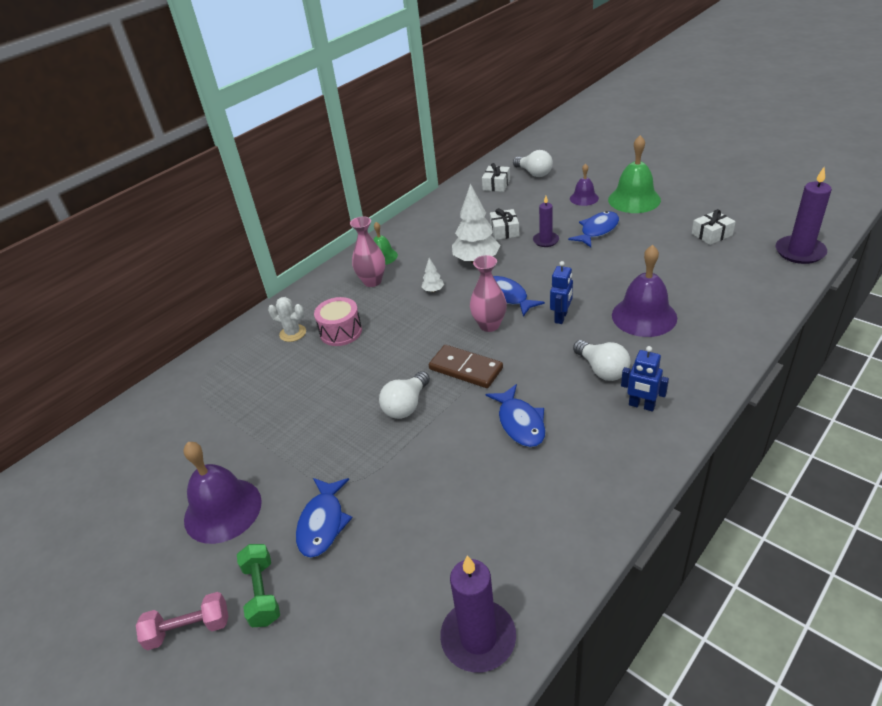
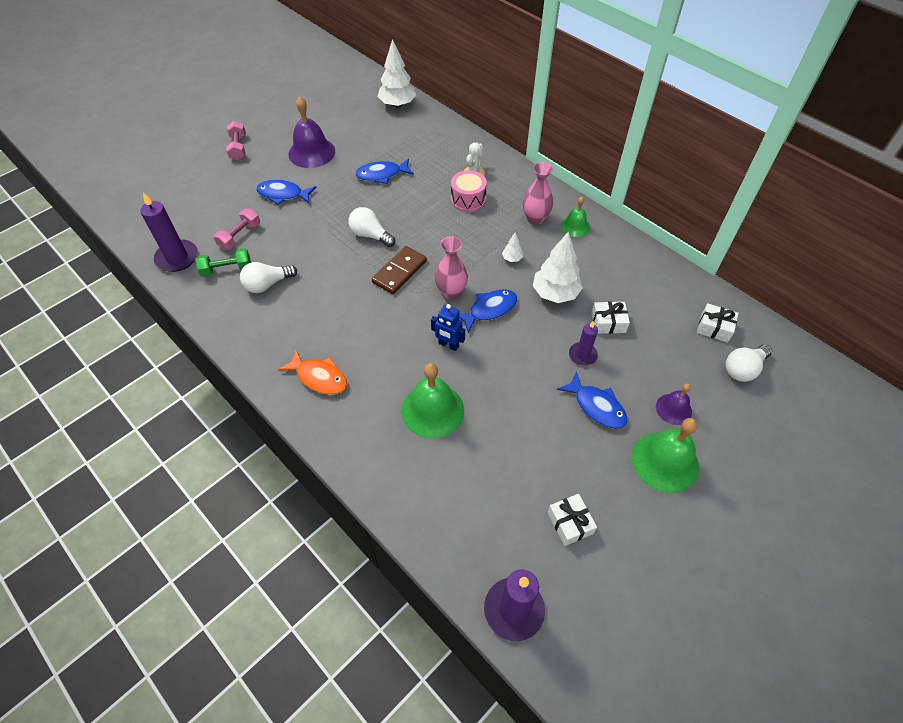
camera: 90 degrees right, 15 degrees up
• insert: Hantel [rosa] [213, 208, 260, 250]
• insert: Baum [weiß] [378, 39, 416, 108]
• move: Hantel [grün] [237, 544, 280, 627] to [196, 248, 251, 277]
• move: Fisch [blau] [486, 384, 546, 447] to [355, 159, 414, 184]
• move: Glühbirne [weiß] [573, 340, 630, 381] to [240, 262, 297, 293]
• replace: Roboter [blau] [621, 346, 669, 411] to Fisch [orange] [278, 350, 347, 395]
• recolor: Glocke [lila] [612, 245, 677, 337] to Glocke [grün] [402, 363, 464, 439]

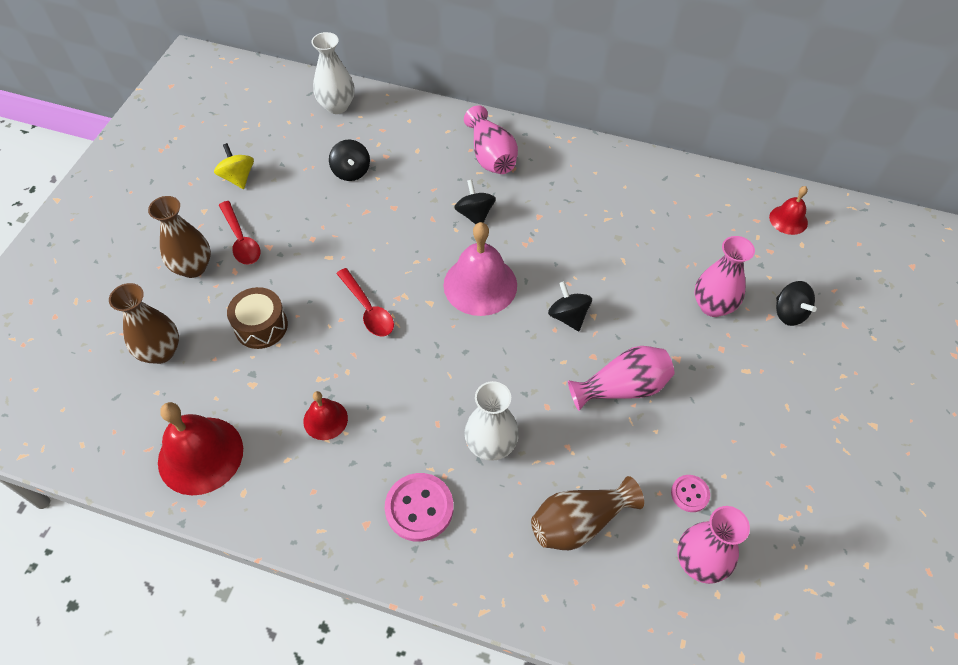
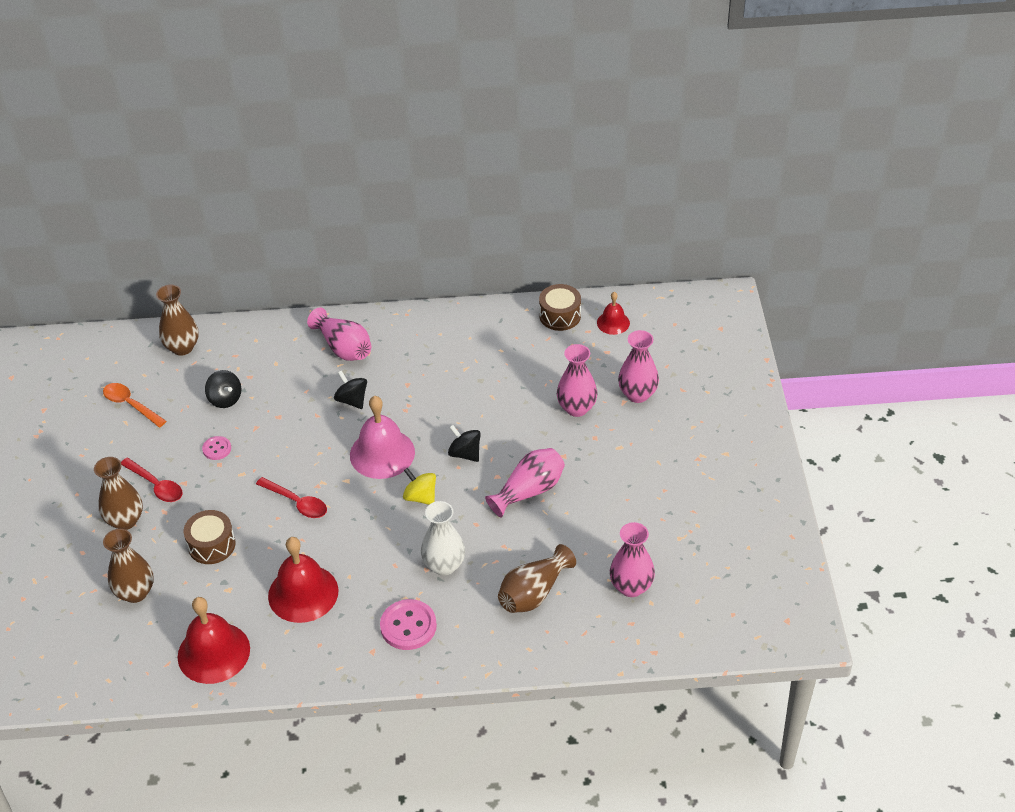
camera: 20 degrees left, 10 degrees down
• insert: Löffel [orange] [103, 383, 166, 427]
• insert: Trommel [braun] [539, 284, 581, 331]
• move: Kreisel [gelb] [214, 143, 254, 189] to [403, 468, 436, 505]
• move: Knopf [rosa] [671, 475, 710, 512] to [202, 436, 231, 460]
• replace: Kreisel [schwarz] [776, 281, 817, 326] to Vase [rosa] [618, 330, 659, 403]
• recolor: Vase [weiß] [311, 32, 354, 114] to Vase [braun] [156, 285, 199, 356]
• resize: Glocke [rot] [303, 391, 348, 440] = [268, 537, 338, 623] x1.85

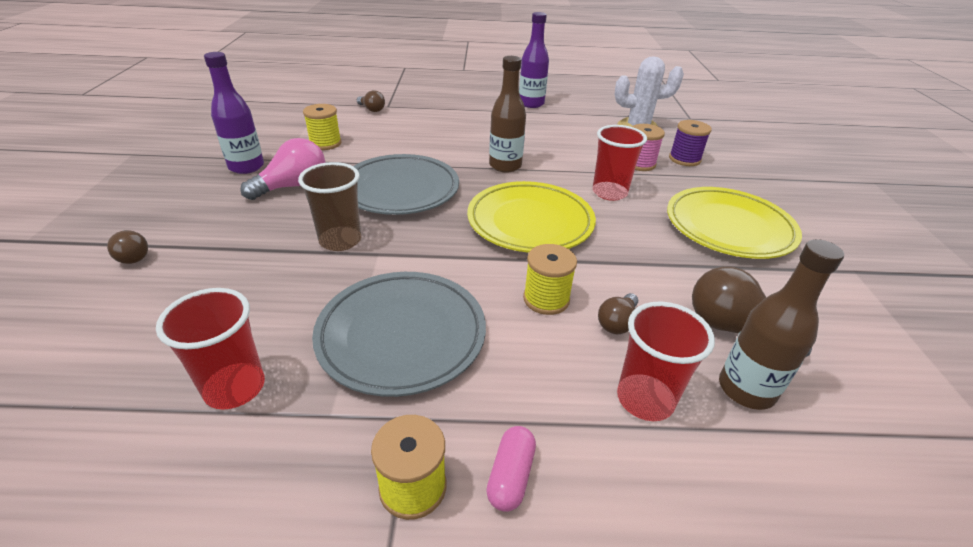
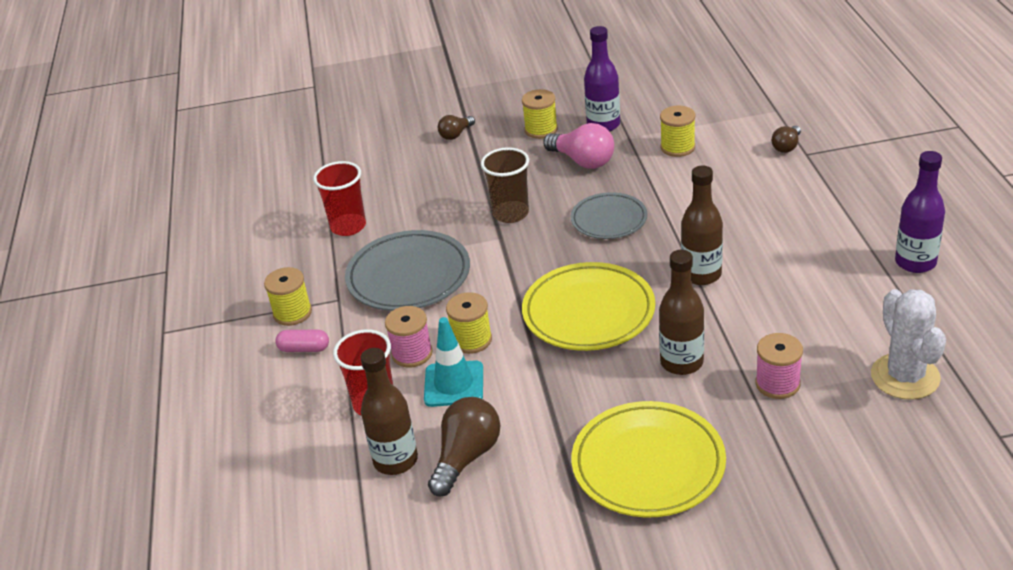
camera: 85 degrees right, 0 degrees up
• delete: Garnrolle [lila] [669, 120, 712, 166]
• insert: Garnrolle [rosa] [385, 306, 433, 367]
• insert: Garnrolle [gelb] [522, 89, 558, 139]
• replace: Becher [rot] [593, 125, 647, 201] to Flasche [braun] [659, 250, 704, 375]
• replace: Glühbirne [braun] [598, 293, 638, 334] to Leitkegel [türkis] [424, 317, 483, 407]
• resize: Teller [grau] [353, 154, 459, 215] = [571, 192, 647, 239] x0.63

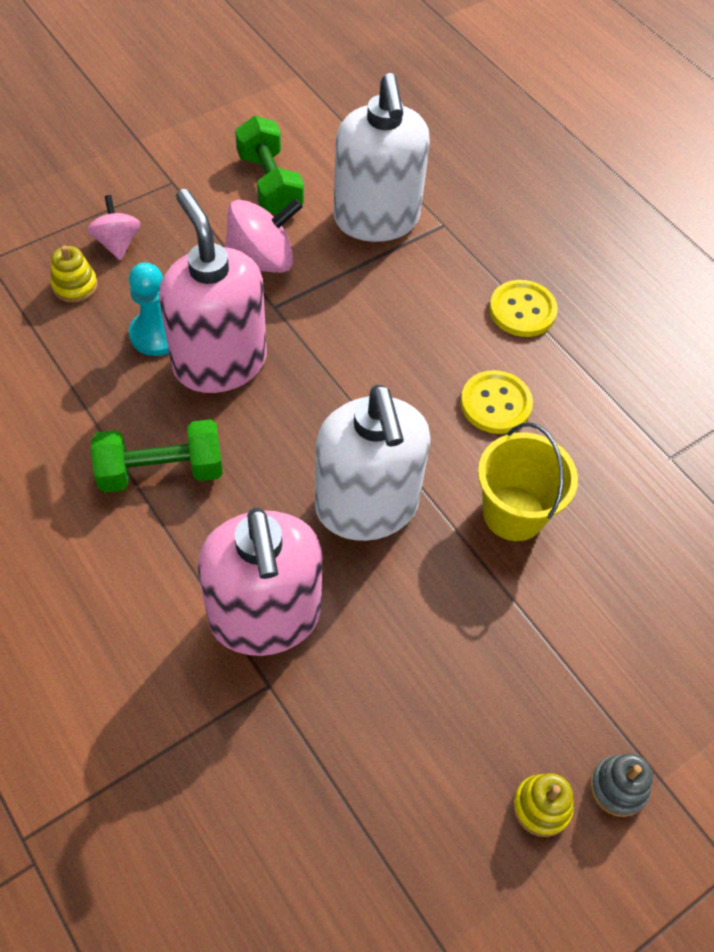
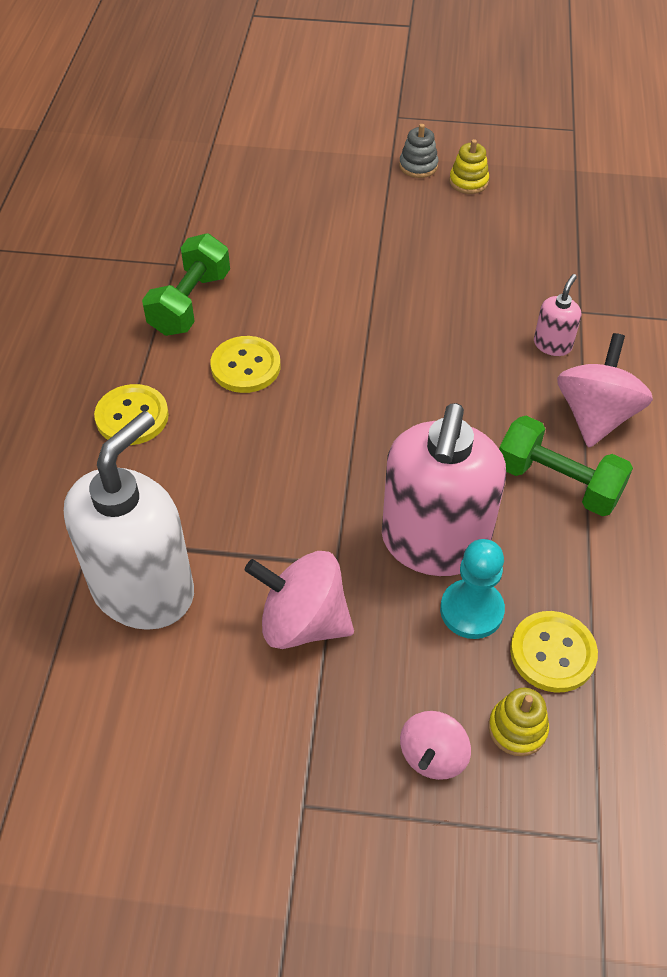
camera: 135 degrees left, 5 degrees down
• delete: Seifenspender [weiß] [315, 385, 431, 541]
• delete: Eimer [gelb] [478, 423, 578, 541]
• insert: Knopf [gelb] [510, 611, 598, 693]
• insert: Kreisel [rosa] [557, 333, 653, 447]
• move: Hantel [grün] [235, 116, 304, 215] to [142, 233, 230, 336]
• resize: Seifenspender [rosa] [198, 508, 323, 656] = [534, 274, 581, 356] x0.43

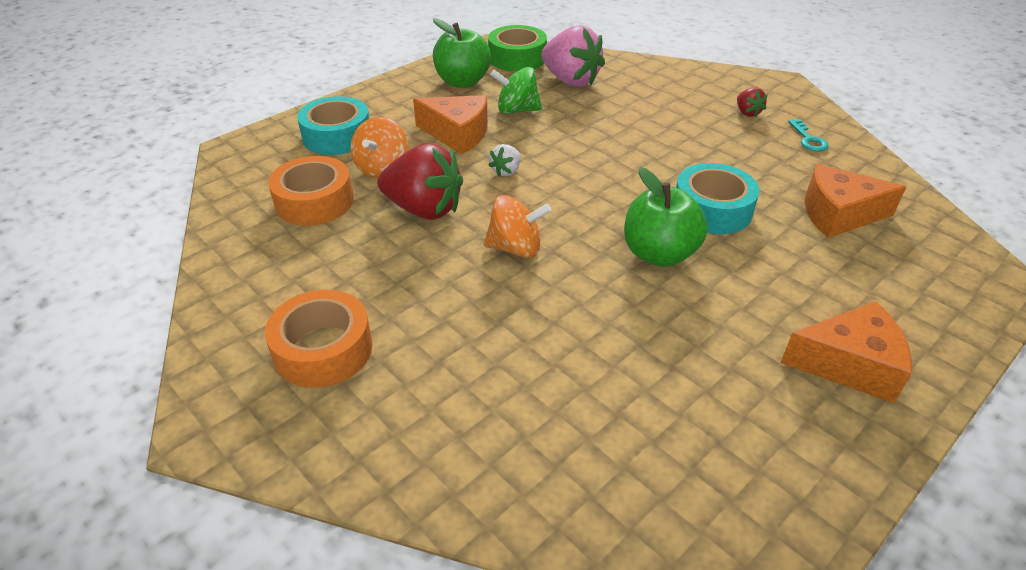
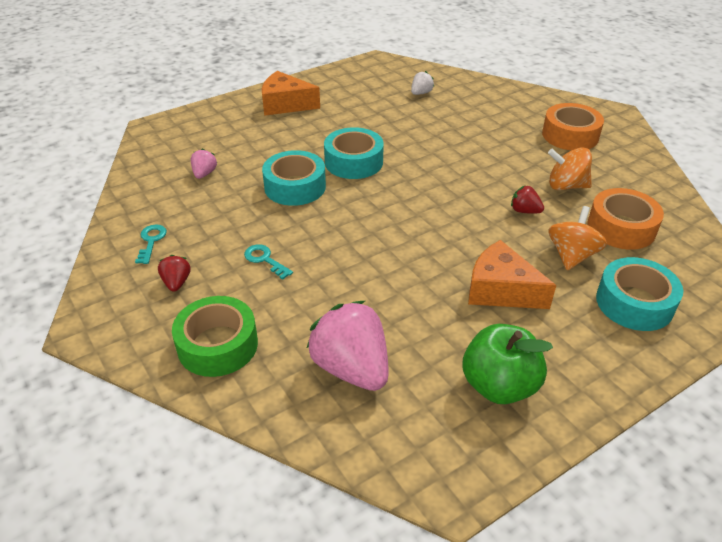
camera: 170 degrees left, 0 degrees up
• delete: Kreisel [grün] [490, 67, 542, 114]
• insert: Schlüssel [türkis] [244, 244, 293, 279]
• move: Kreisel [orange] [484, 195, 551, 258] to [548, 147, 592, 190]
• move: Klebeband [grün] [488, 25, 547, 71] to [172, 296, 258, 377]
• move: Erdbeere [weiß] [488, 144, 520, 176] to [411, 71, 434, 95]
• replace: Apfel [grün] [624, 168, 708, 267] to Klebeband [türkis] [324, 127, 384, 179]
• replace: Käse [orange] [805, 164, 906, 238] to Erdbeere [rosa] [191, 149, 217, 179]
• resize: Erdbeere [rot] [377, 143, 463, 220] = [511, 186, 544, 214] x0.46

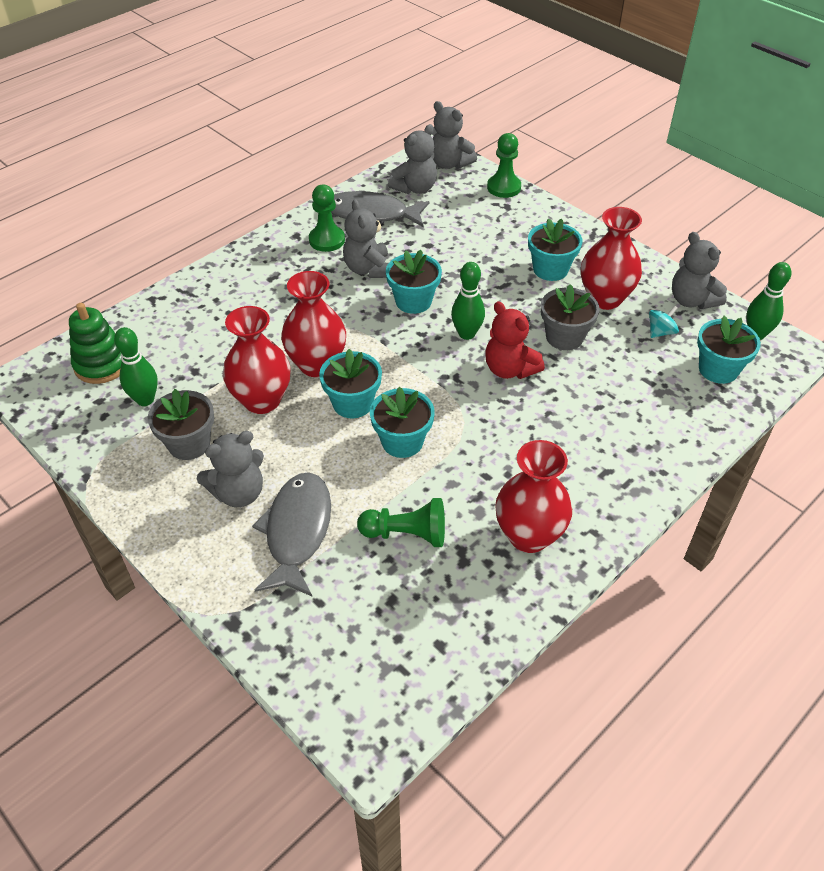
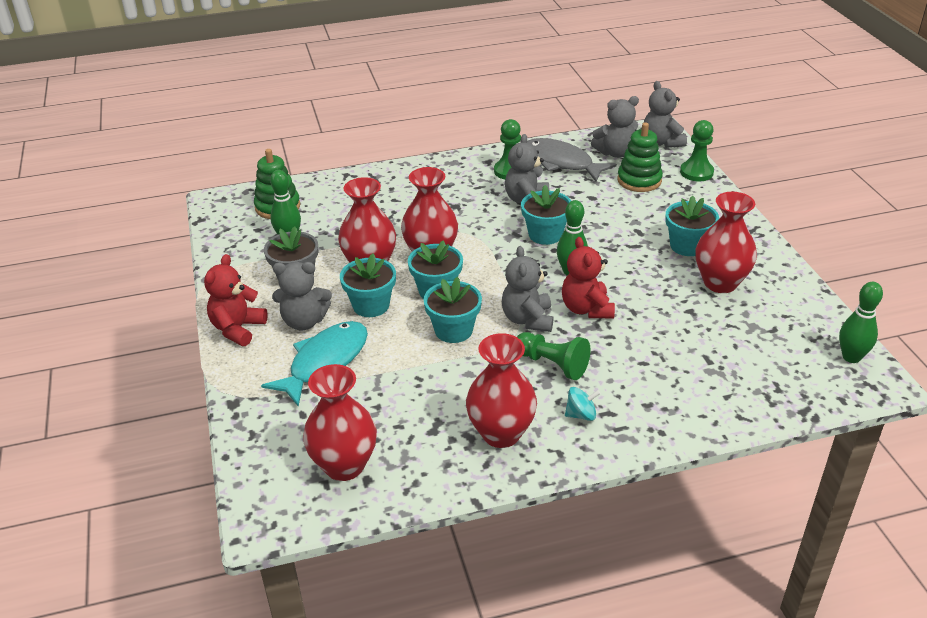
camera: 30 degrees right, 10 degrees down
• delete: Blumentopf [grau] [541, 284, 600, 350]
• insert: Teddybär [rot] [204, 254, 268, 346]
• insert: Vase [rot] [303, 364, 377, 481]
• insert: Stapelspielzeug [grün] [617, 122, 663, 192]
• move: Bauer [grün] [357, 498, 445, 547] to [517, 332, 590, 380]
• move: Kreisel [türkis] [649, 305, 679, 338] to [565, 387, 600, 421]
• move: Teddybär [grau] [672, 232, 727, 309] to [502, 246, 554, 332]
• move: Blumentopf [türkis] [697, 316, 761, 384] to [340, 253, 396, 317]
• recolor: Fisch [grau] [252, 472, 331, 596] to Fisch [türkis] [261, 321, 368, 407]

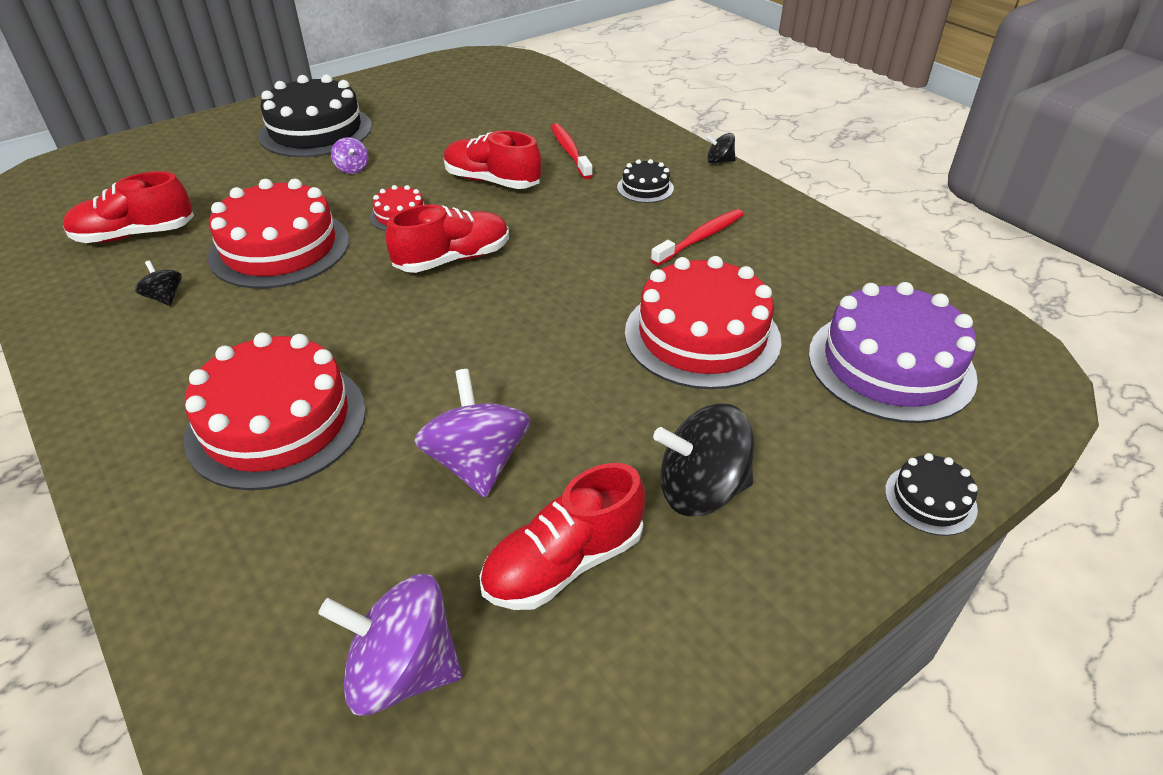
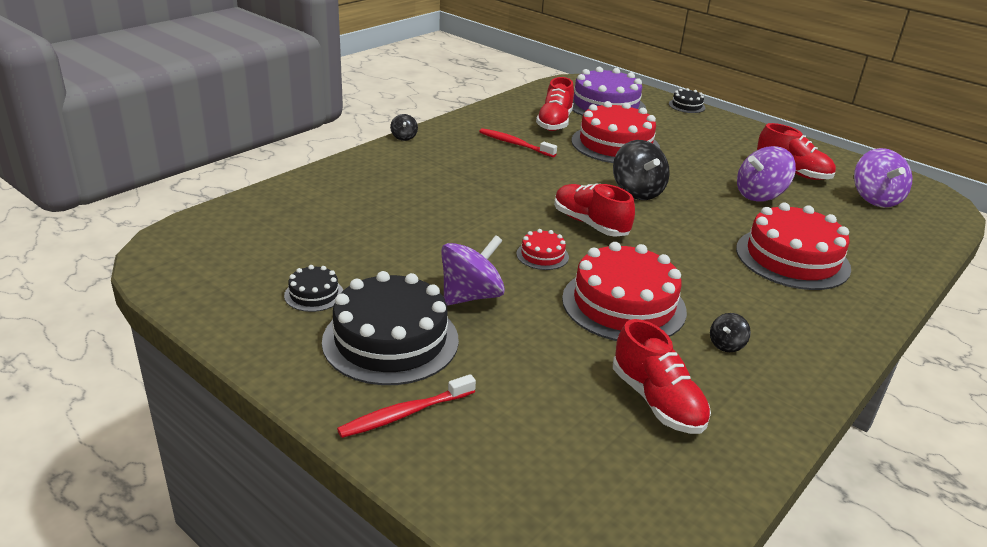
camera: 105 degrees left, 10 degrees down
• move: Schuh [rot] [444, 130, 542, 189] to [536, 77, 574, 131]
• move: Zahnbürste [rot] [551, 123, 593, 179] to [337, 374, 476, 438]
• move: Kuchen [schwarz] [617, 159, 674, 203] to [284, 265, 343, 312]
• move: Kreisel [schwarz] [653, 403, 754, 516] to [613, 140, 670, 200]
• resize: Kreisel [lila] [331, 137, 368, 174] = [441, 235, 505, 306] x2.04

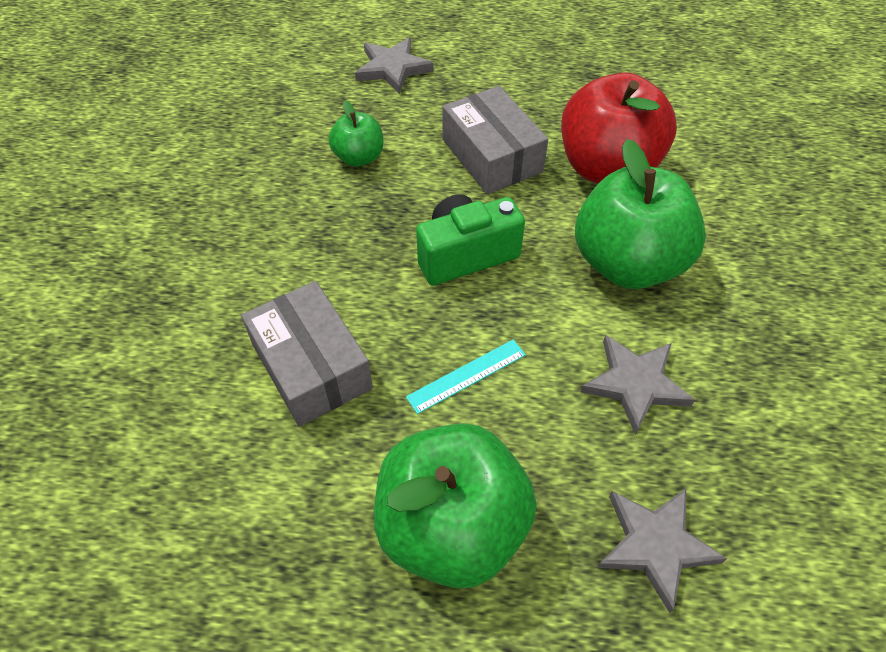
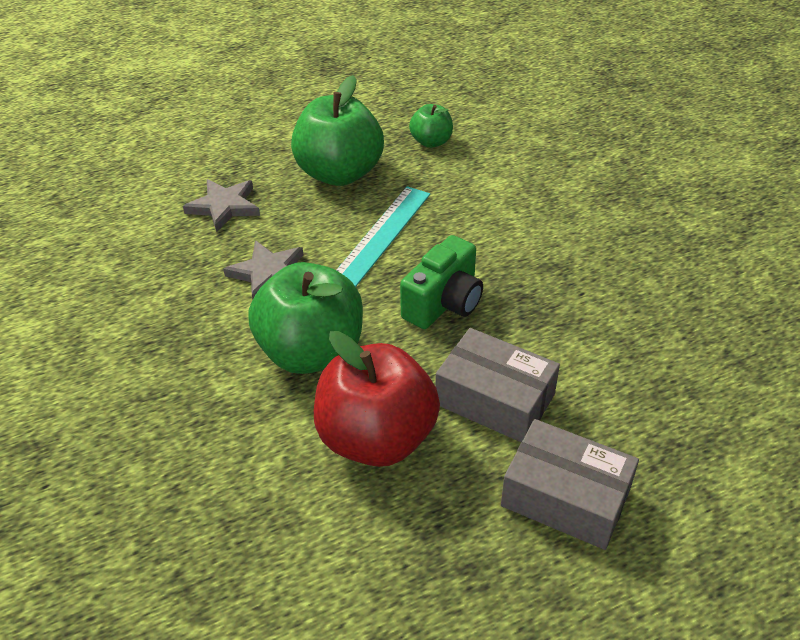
camera: 150 degrees right, 10 degrees down
• delete: Stern [grau] [355, 37, 433, 94]
• move: Schachtel [grau] [241, 281, 373, 427] to [501, 419, 639, 550]
• move: Apfel [grün] [328, 100, 383, 167] to [409, 104, 453, 148]
• resize: Lineal [türkis] [406, 339, 526, 414] = [336, 186, 430, 287] x1.69

